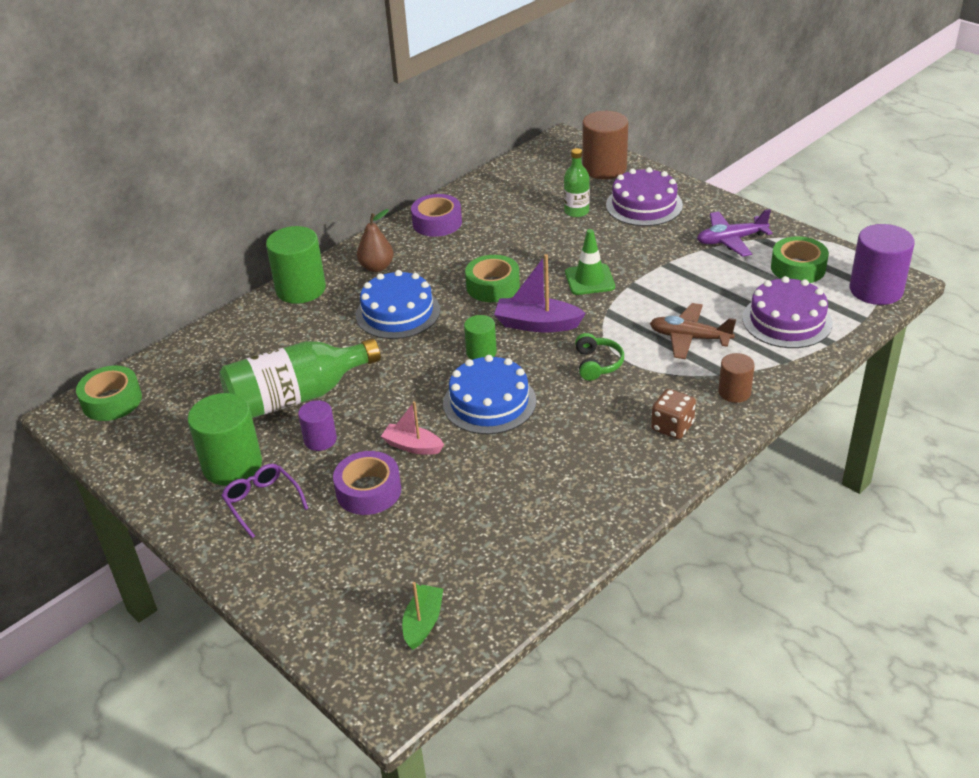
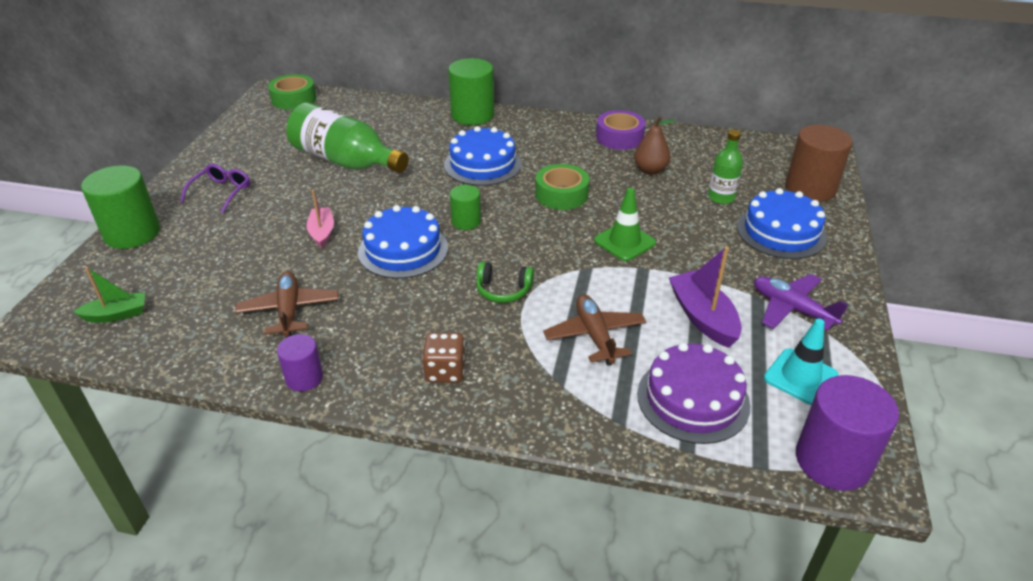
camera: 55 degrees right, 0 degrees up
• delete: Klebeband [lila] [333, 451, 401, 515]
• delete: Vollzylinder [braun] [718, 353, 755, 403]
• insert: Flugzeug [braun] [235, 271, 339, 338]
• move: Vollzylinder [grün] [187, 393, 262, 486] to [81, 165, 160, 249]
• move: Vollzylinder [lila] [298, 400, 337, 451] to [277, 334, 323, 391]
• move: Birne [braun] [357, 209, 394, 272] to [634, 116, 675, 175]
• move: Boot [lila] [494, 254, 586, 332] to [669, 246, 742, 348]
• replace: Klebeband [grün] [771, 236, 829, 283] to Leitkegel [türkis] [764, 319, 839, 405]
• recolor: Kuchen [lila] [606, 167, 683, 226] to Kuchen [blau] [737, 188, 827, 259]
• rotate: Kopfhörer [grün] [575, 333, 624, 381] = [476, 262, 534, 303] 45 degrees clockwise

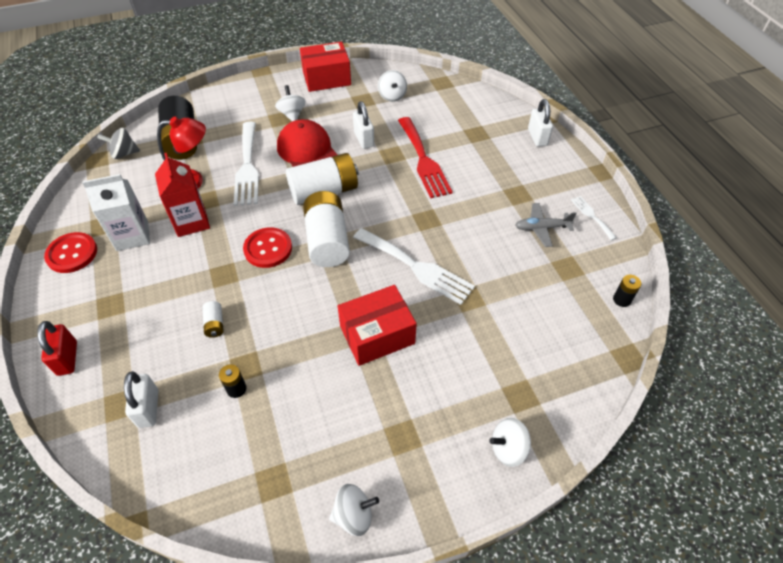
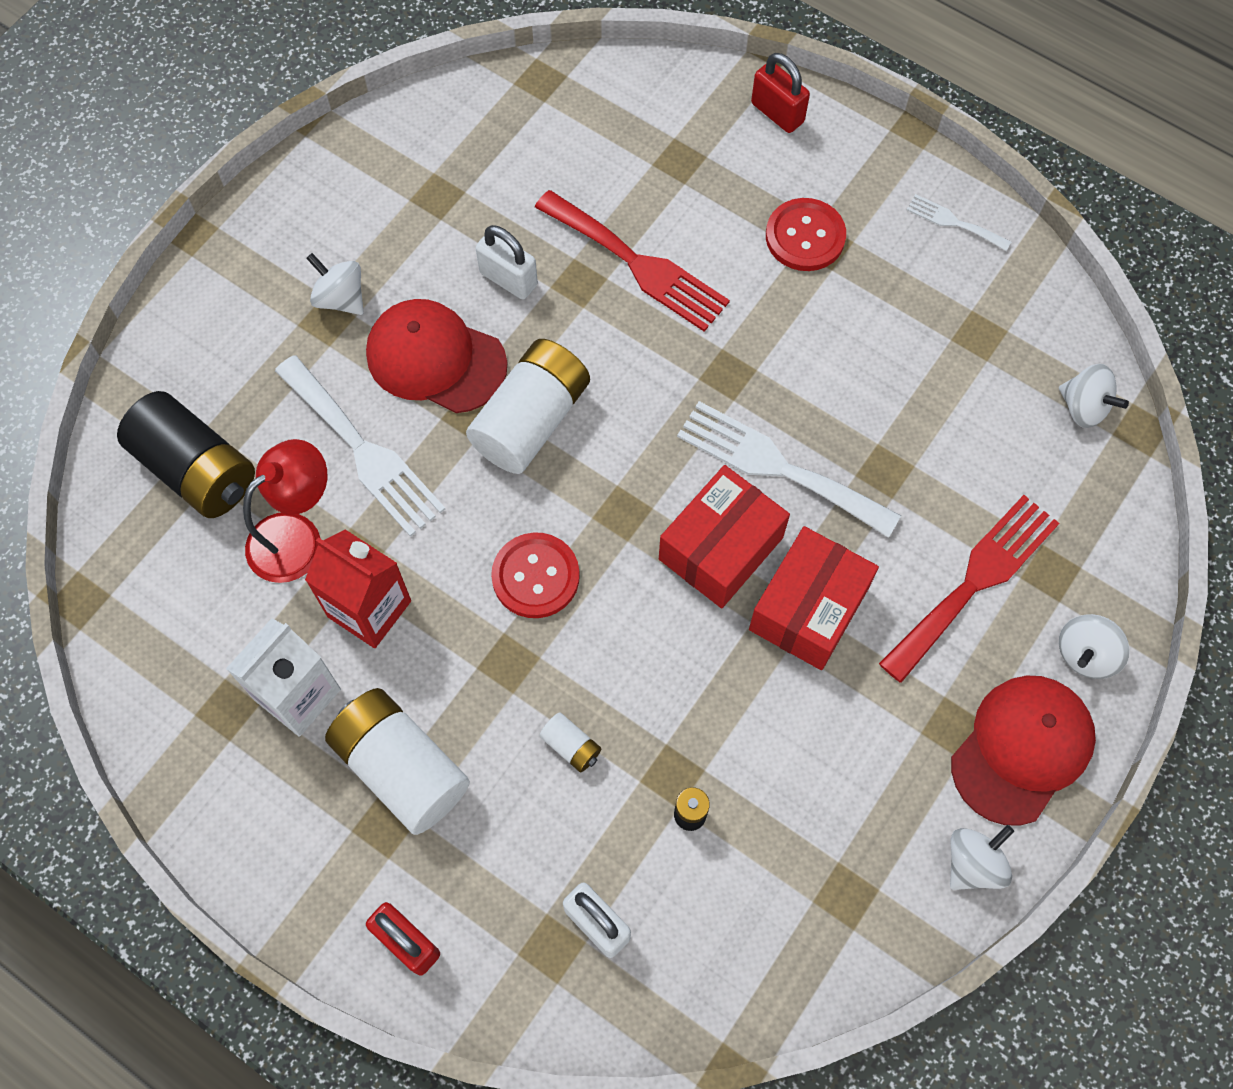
camera: 35 degrees left, 15 degrees up
• delete: Kreisel [grau] [97, 128, 140, 159]
• delete: Flugzeug [grau] [515, 203, 577, 247]
• delete: Batterie [schwarz] [613, 275, 641, 307]
• insert: Gabel [rot] [879, 495, 1060, 683]
• insert: Kappe [rot] [951, 675, 1096, 826]
• move: Knopf [rot] [44, 232, 97, 273] to [766, 198, 846, 271]
• move: Schachtel [rot] [300, 42, 351, 92] to [659, 465, 790, 608]
• move: Batterie [weiß] [303, 191, 350, 267] to [325, 688, 470, 835]
• move: Kreisel [weiß] [378, 70, 407, 102] to [1059, 364, 1129, 428]
• recolor: Vorhängeschloss [weiß] [528, 99, 553, 147] to Vorhängeschloss [rot] [751, 53, 810, 133]
• rotate: Gabel [weiß] [353, 228, 475, 305] = [677, 401, 901, 538] 150 degrees counterclockwise

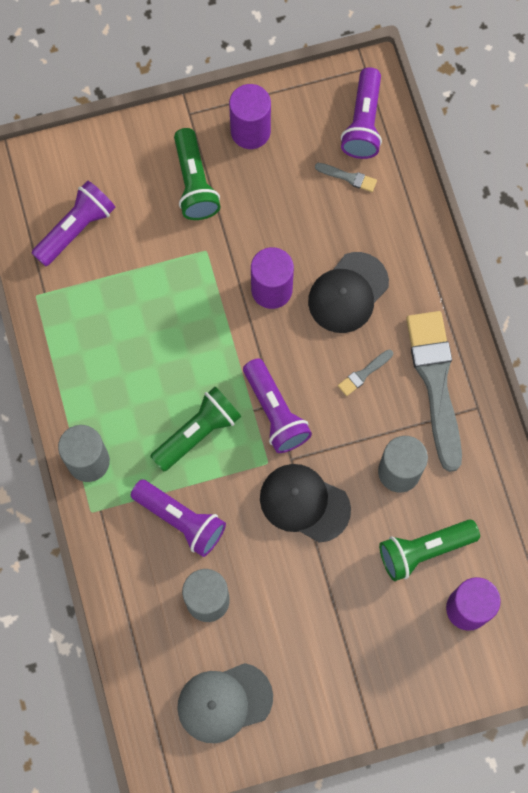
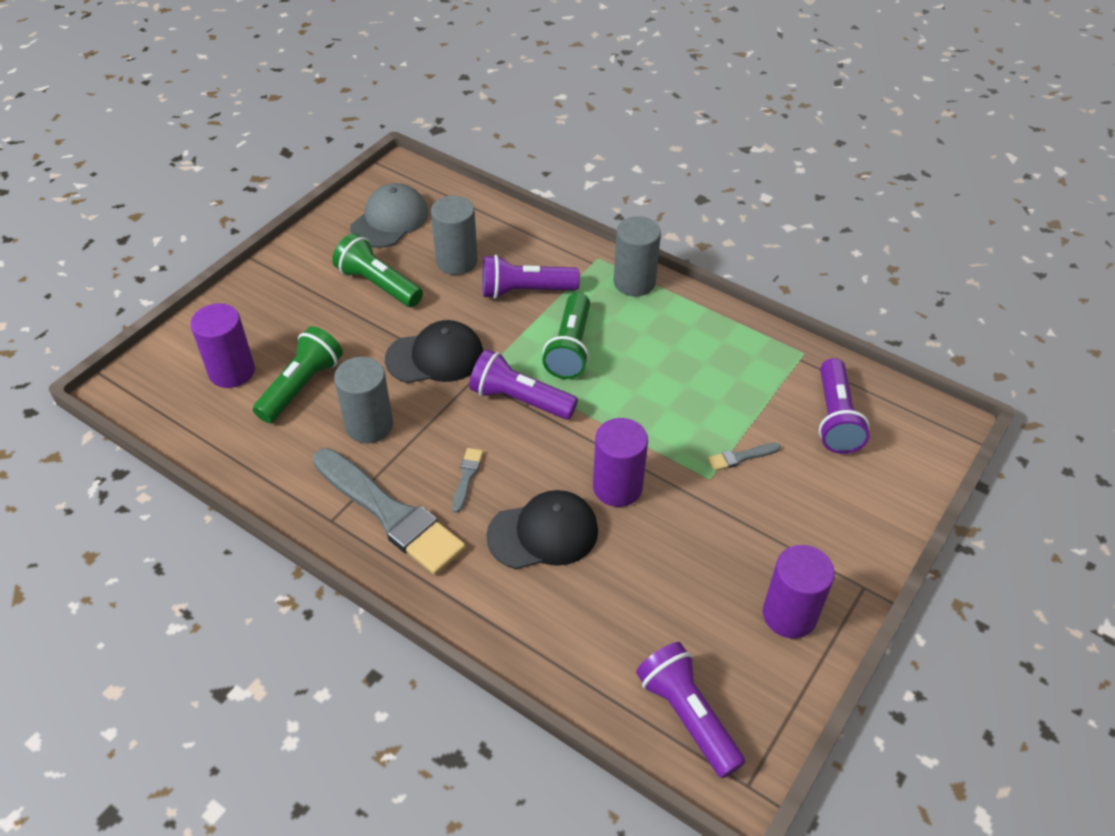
camera: 140 degrees right, 25 degrees down
• move: Taschenlampe [grün] [174, 128, 221, 220] to [332, 233, 423, 307]
• move: Pinsel [grau] [315, 163, 377, 192] to [708, 443, 781, 471]
• rotate: Kappe [schwarz] [308, 252, 389, 333] = [486, 490, 598, 569] 75 degrees clockwise

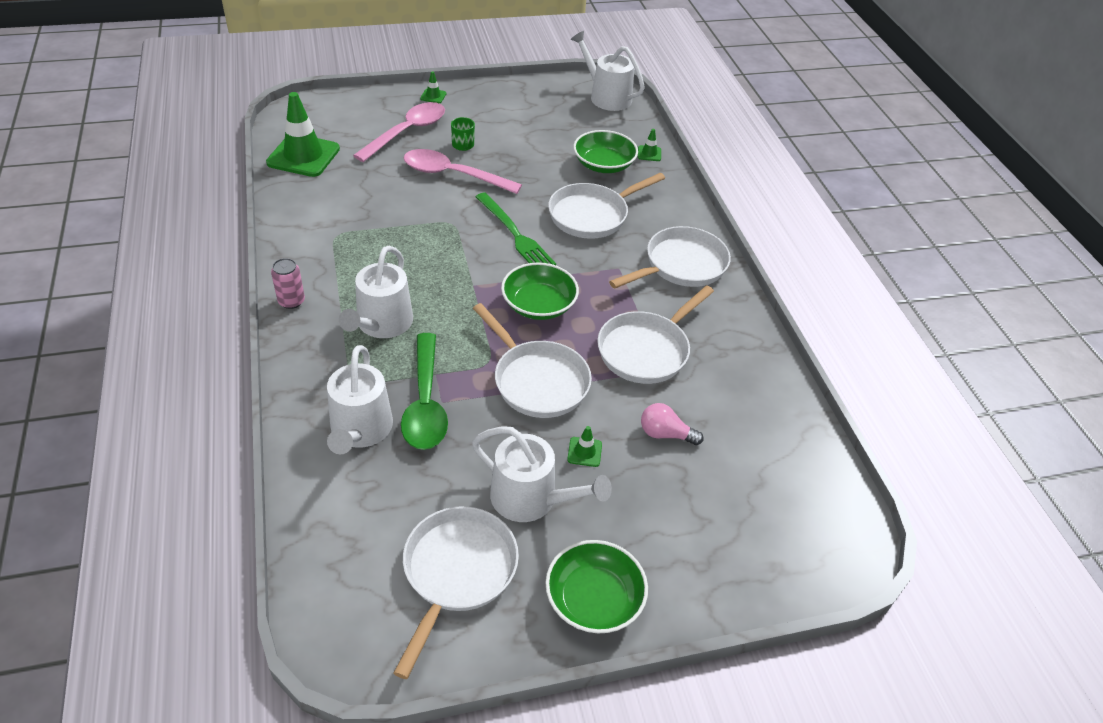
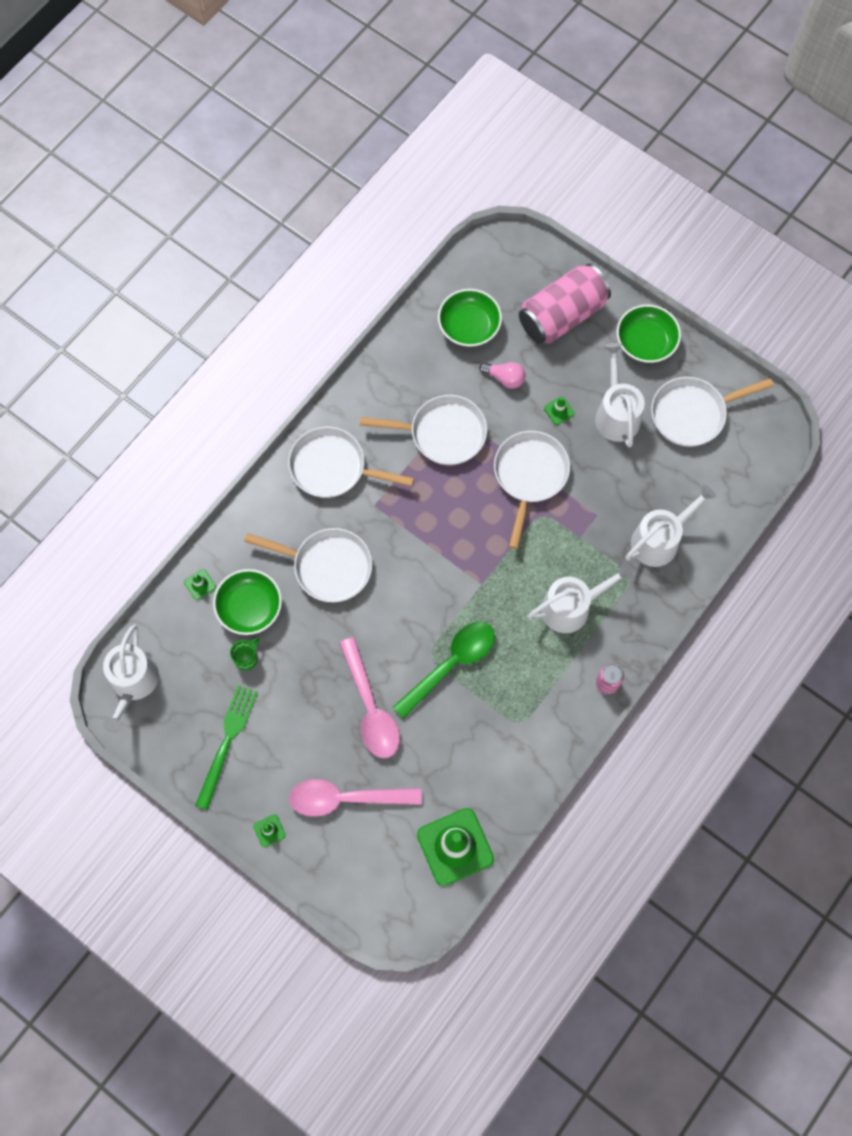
camera: 125 degrees left, 25 degrees up
• insert: Dose [rosa] [519, 264, 611, 344]
• move: Löffel [grün] [401, 333, 448, 450] to [392, 622, 495, 719]
• move: Tasse [grün] [451, 117, 475, 151] to [230, 638, 259, 670]
• move: Gabel [grün] [475, 192, 556, 265] to [195, 685, 258, 810]
• move: Schüssel [grün] [501, 262, 579, 320] to [438, 289, 502, 347]
• rotate: Glühbirne [rosa] [641, 403, 703, 445] = [479, 362, 525, 389] 45 degrees counterclockwise

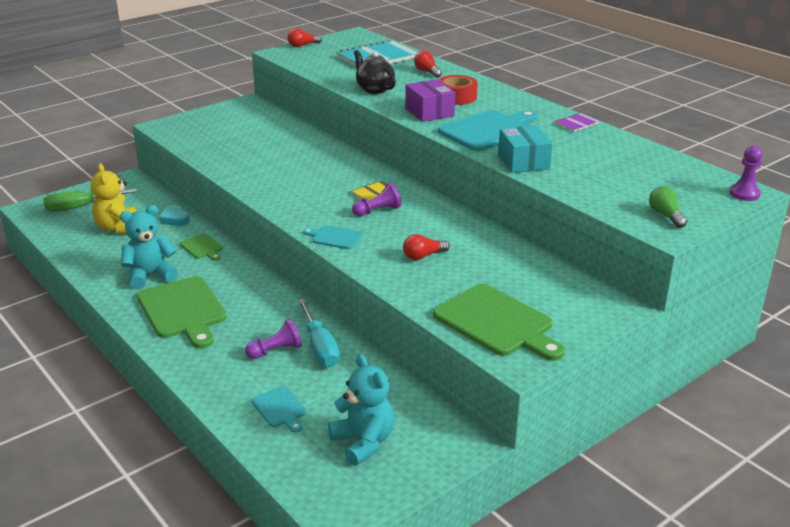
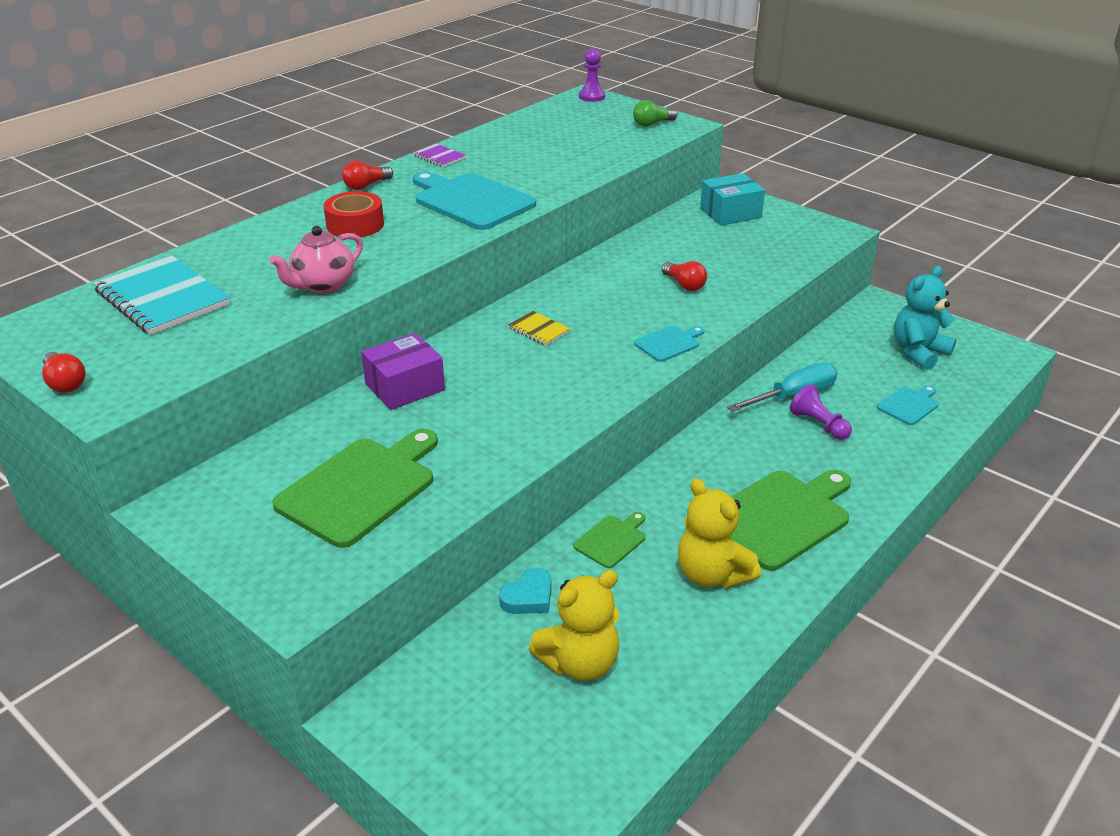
camera: 100 degrees left, 5 degrees up
• delete: Schraubenzieher [grün] [43, 189, 137, 212]
• delete: Bauer [lila] [352, 183, 401, 216]
• move: Schachtel [lila] [405, 79, 455, 122] to [361, 333, 445, 410]
• move: Glühbirne [rot] [414, 51, 442, 78] to [342, 161, 393, 190]
• move: Schneidebrett [grün] [433, 284, 565, 361] to [272, 429, 438, 548]
• move: Schachtel [türkis] [498, 126, 553, 173] to [700, 173, 765, 225]
• recolor: Teddybär [türkis] [120, 205, 178, 289] to Teddybär [gelb] [678, 478, 761, 589]
• recolor: Teekanne [schwarz] [354, 50, 396, 94] to Teekanne [rosa] [269, 226, 363, 294]
• rotate: Schneidebrett [türkis] [303, 225, 362, 249] = [634, 326, 704, 362] 135 degrees counterclockwise

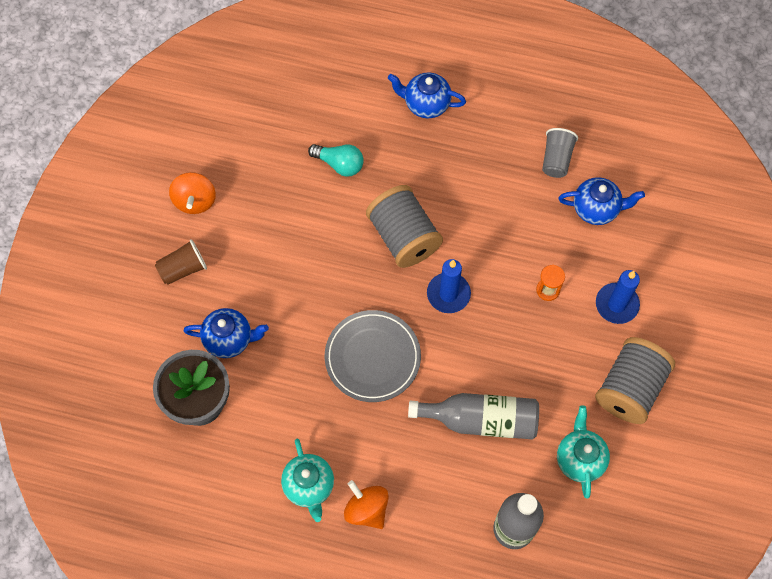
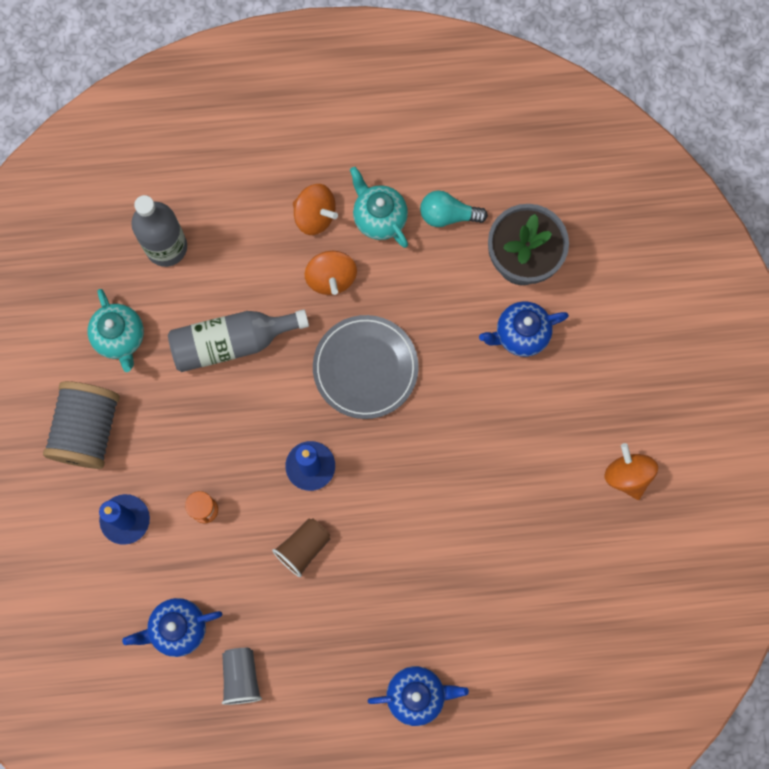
camera: 160 degrees right, 10 degrees up
• delete: Garnrolle [grau] [366, 185, 443, 268]
• insert: Kreisel [orange] [305, 251, 357, 295]
• move: Becher [braun] [155, 239, 207, 284] to [272, 518, 330, 577]
• move: Glühbirne [türkis] [308, 144, 364, 177] to [420, 190, 488, 227]

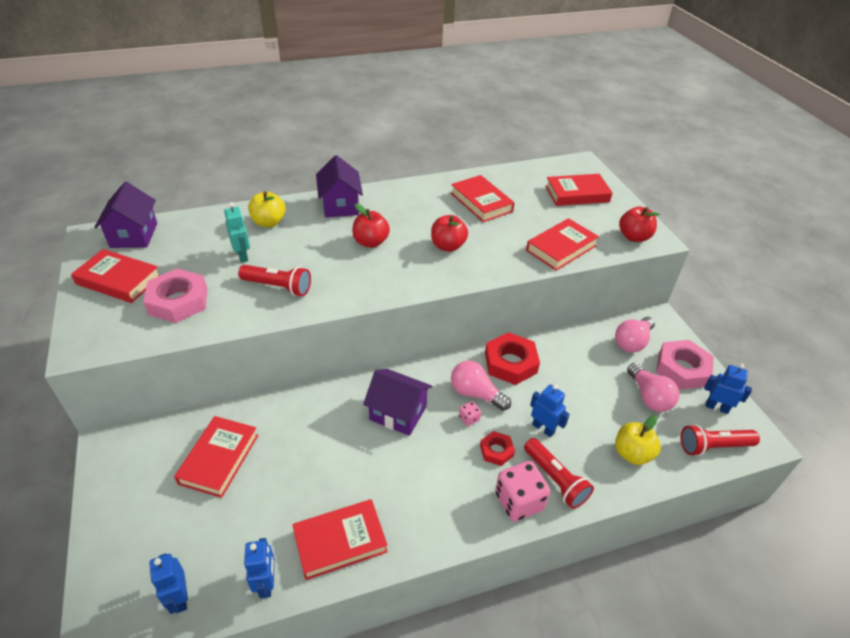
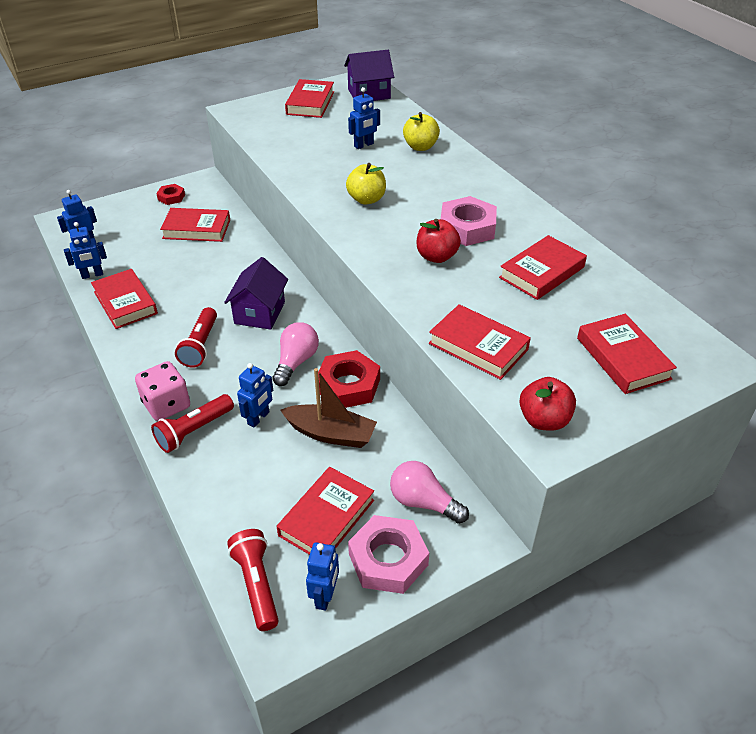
camera: 80 degrees right, 0 degrees up
• delete: Haus [lila] [316, 155, 363, 218]
• delete: Apfel [rot] [352, 203, 390, 248]
• delete: Spielwürfel [rosa] [459, 401, 481, 426]
• insert: Boot [braun] [281, 368, 377, 448]
• move: Sechskantmutter [rosa] [143, 268, 207, 323] to [441, 196, 497, 246]
• move: Taschenlampe [rot] [238, 265, 311, 296] to [175, 307, 217, 368]
• move: Sechskantmutter [rot] [480, 431, 515, 466] to [156, 184, 185, 205]
• move: Apfel [gelb] [615, 415, 661, 465] to [346, 163, 386, 205]
• replace: Glühbirne [rosa] [627, 363, 680, 412] to Buch [rot] [276, 467, 374, 555]
• recolor: Roboter [türkis] [224, 202, 250, 263] to Roboter [blau] [348, 87, 380, 149]

